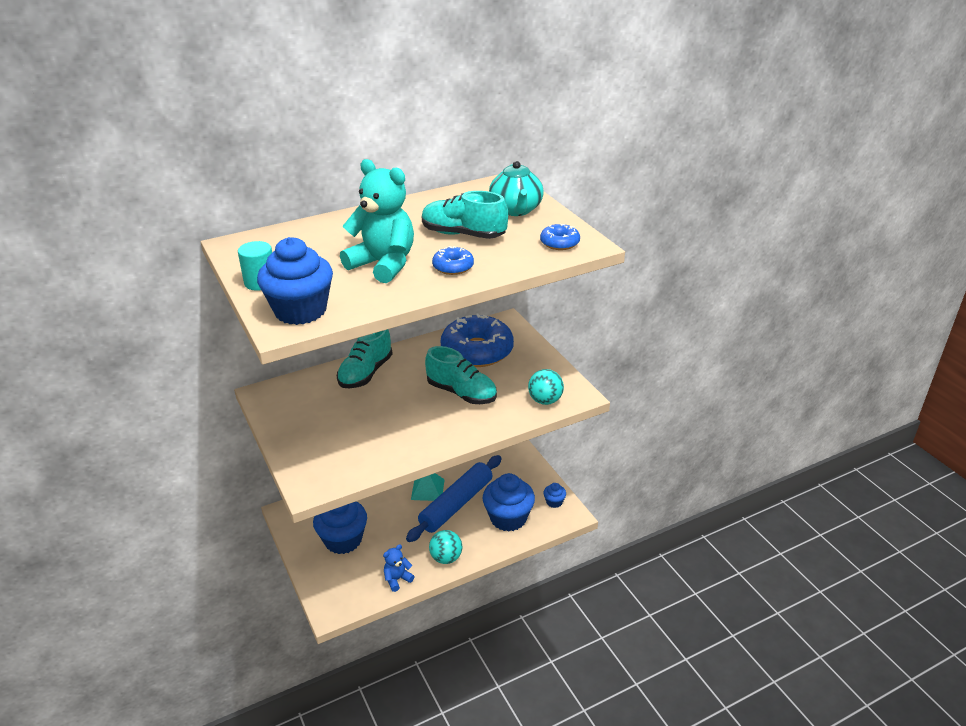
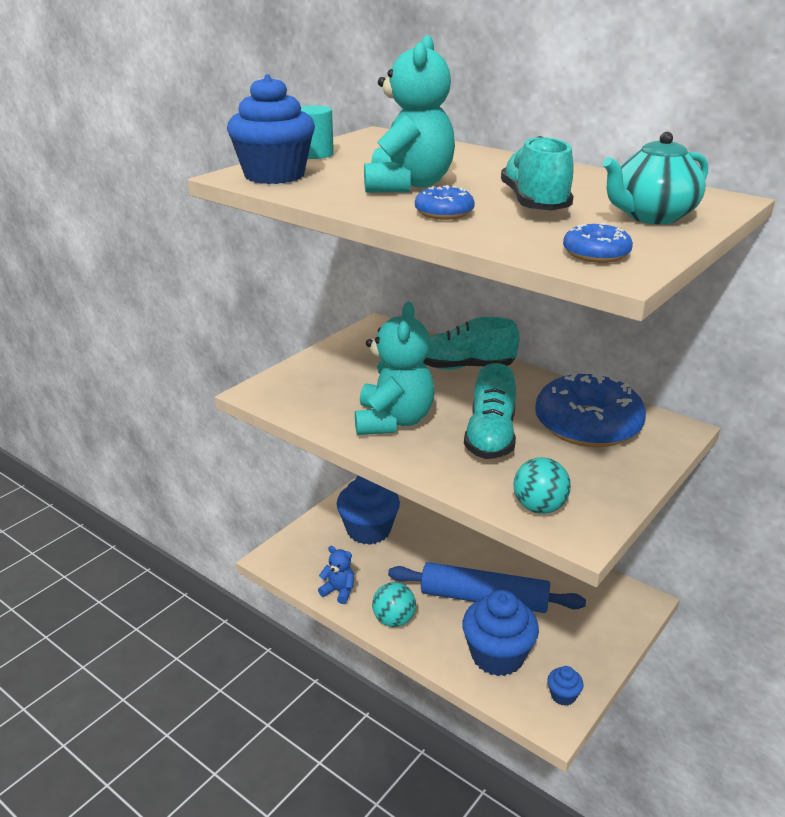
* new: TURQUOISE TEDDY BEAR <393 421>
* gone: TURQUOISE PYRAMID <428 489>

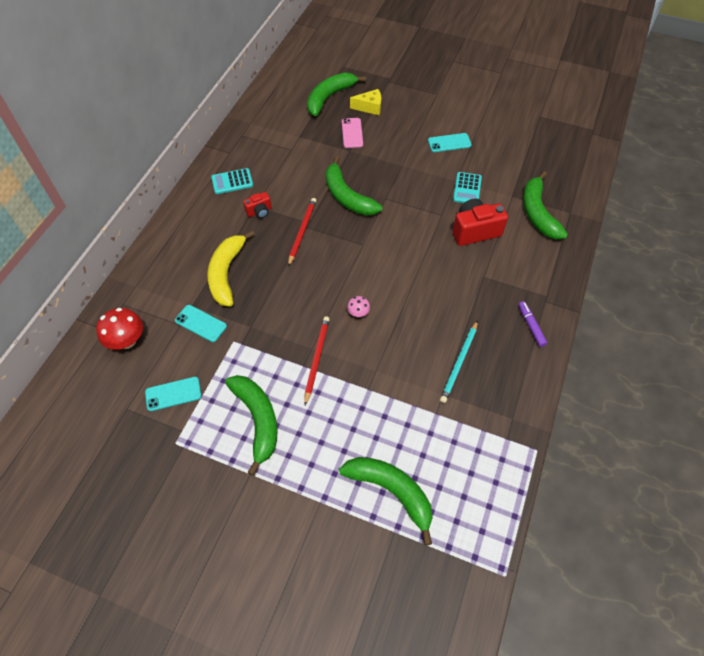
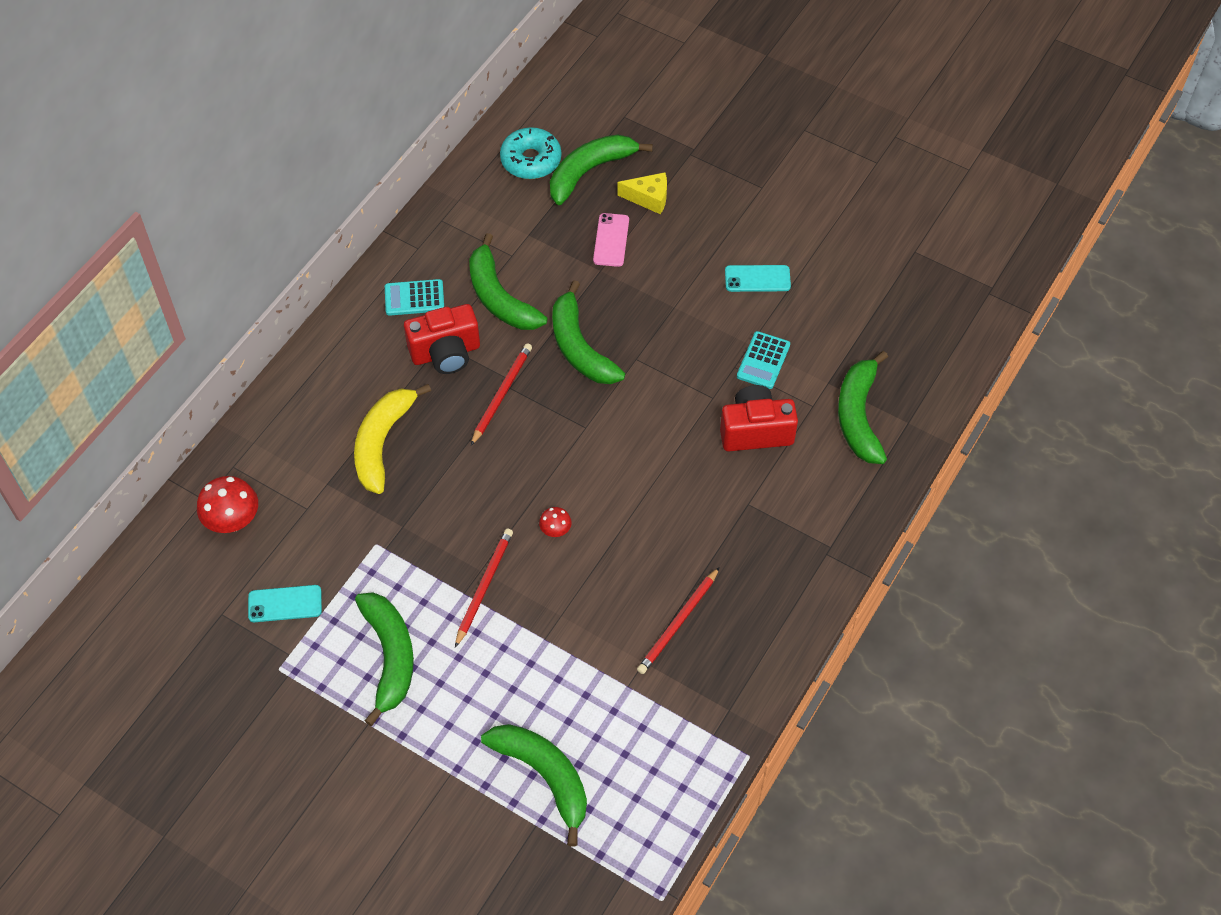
* scaled: RED CAMERA <259 211> = <446 353> x1.84
* new: GREEN BANANA <500 297>
* new: TURQUOISE DONUT <531 160>
* repainted: PINK MUSHROOM <358 313> to RED MUSHROOM <555 530>
* repainted: TURQUOISE PENCIL <459 363> to RED PENCIL <678 623>
* gone: TURQUOISE PHONE <200 323>
* gone: PURPLE MARKER <531 326>

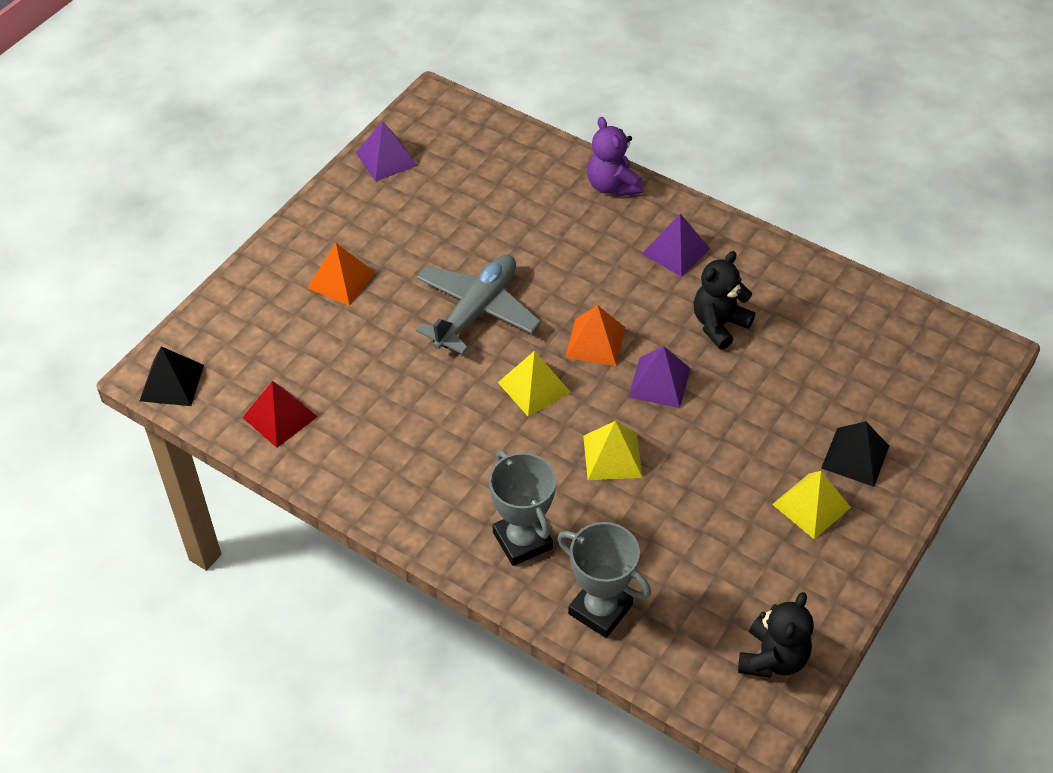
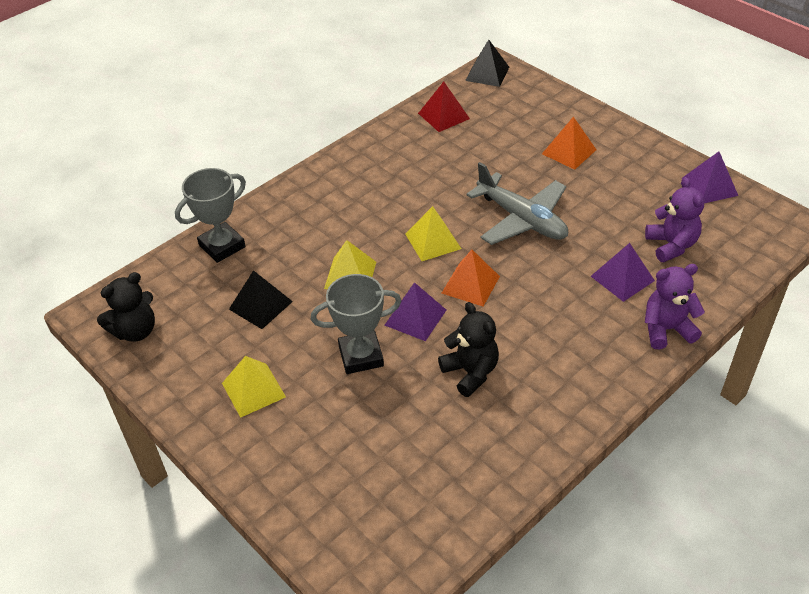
* rotated: BLACK TEDDY BEAR <772 658> = <135 331> 75 degrees counterclockwise
* shifted: BLACK PYRAMID <855 457> to <260 305>
* shifted: GREY TROPHY <522 540> to <361 356>
* shifted: PURPLE PYRAMID <676 251> to <622 278>
* new: PURPLE TEDDY BEAR <671 245>

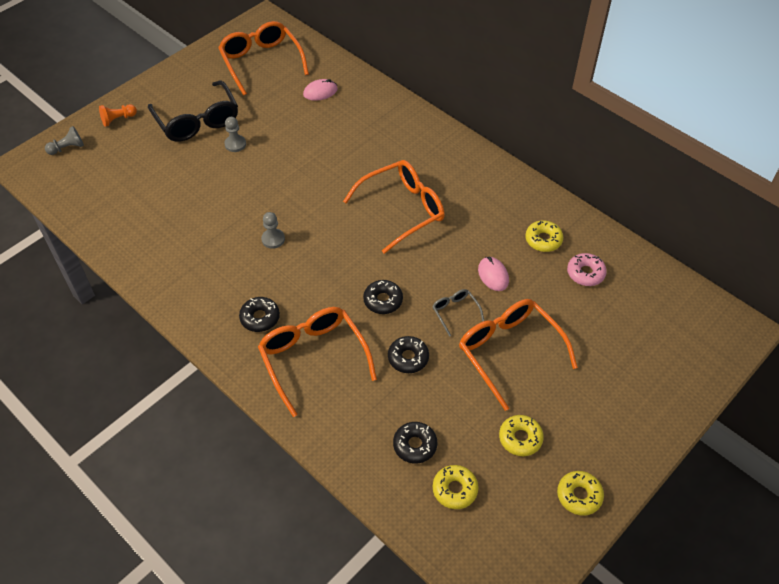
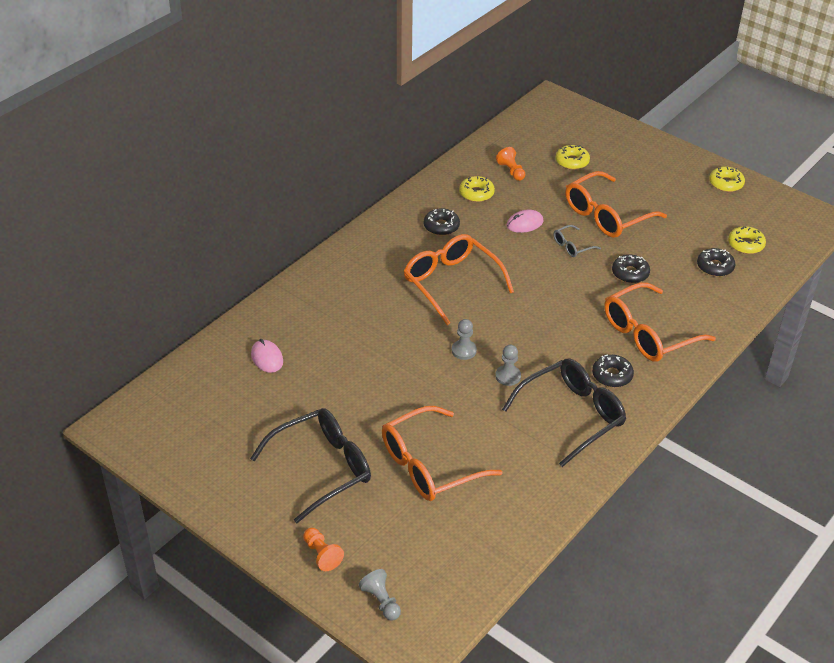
* shifted: ORANGE GLASSES <261 62> to <429 465>
* shifted: BLACK DONUT <383 300> to <441 226>
* shifted: GREY PAWN <235 144> to <464 350>
* swapped: PINK DONUT <585 273> to ORANGE PAWN <511 171>
* new: BLACK GLASSES <572 415>
* shifted: YELLOW DONUT <520 438> to <572 161>

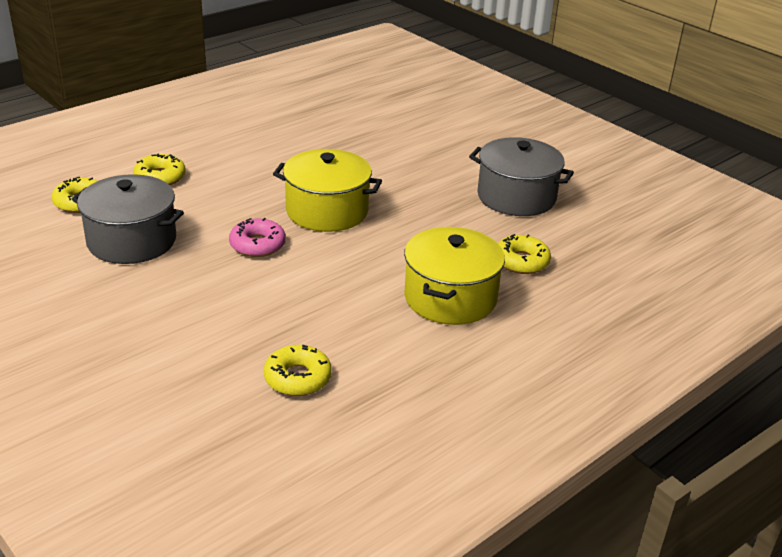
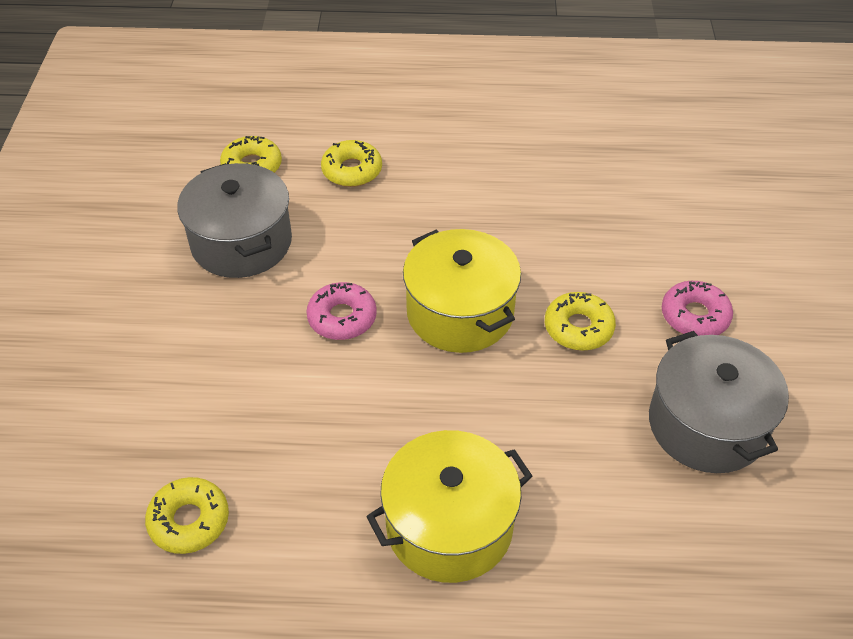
* shifted: YELLOW DONUT <521 261> to <578 328>
* new: PINK DONUT <694 316>

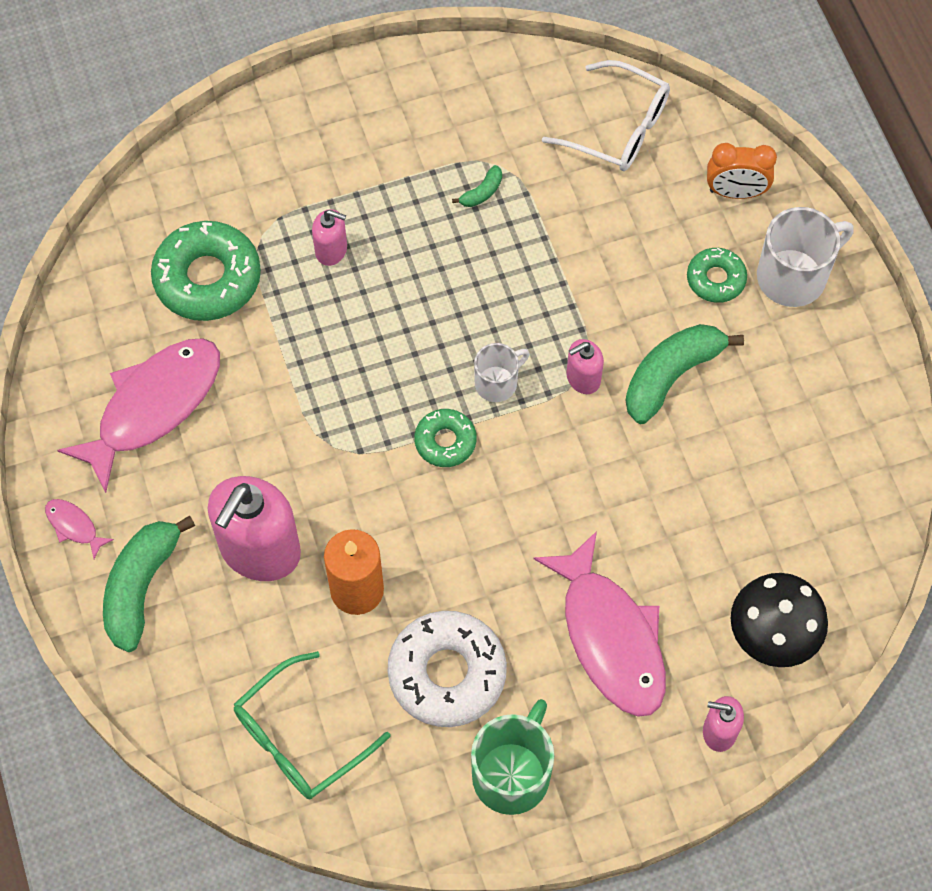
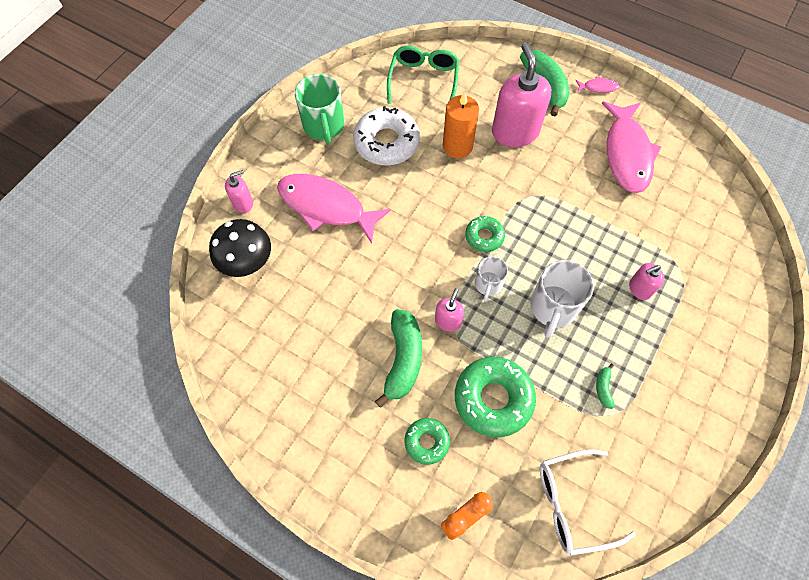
* shifted: GREEN DONUT <207 278> to <493 399>
* shifted: WHITE MUG <793 276> to <553 308>

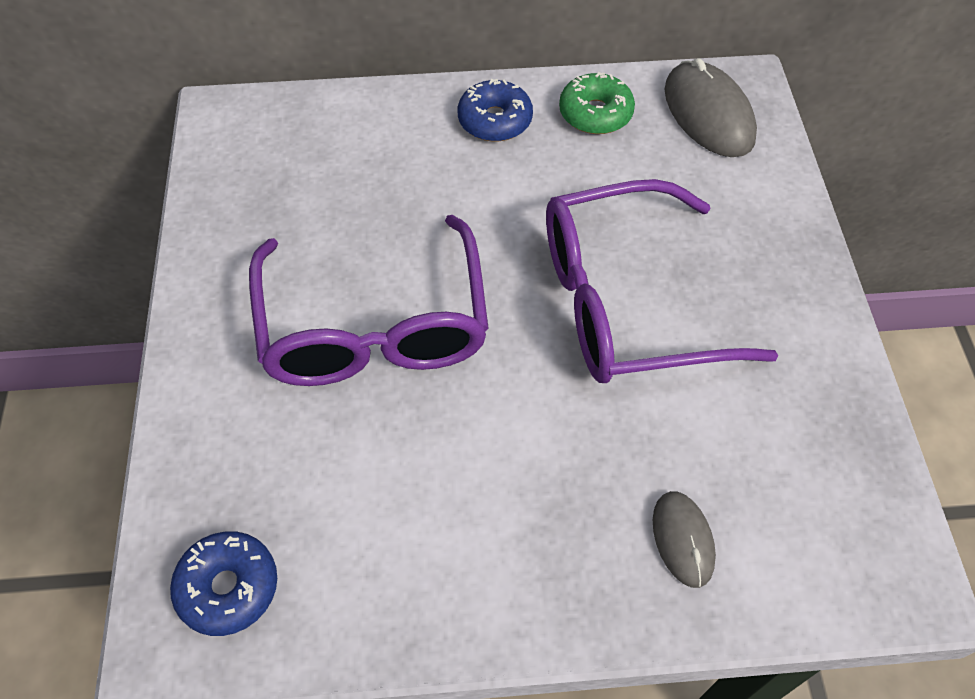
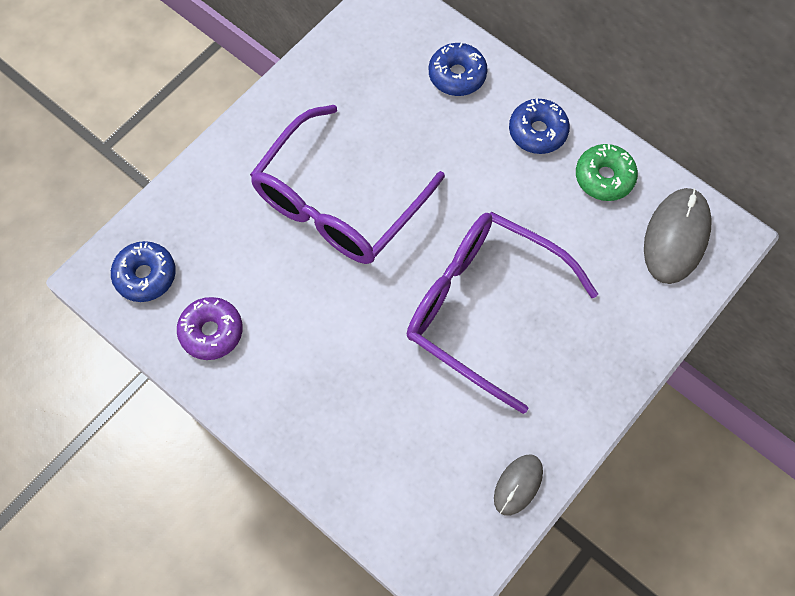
* new: PURPLE DONUT <211 332>
* new: BLUE DONUT <457 75>
* shifted: GREY MOUSE <683 539> to <518 485>

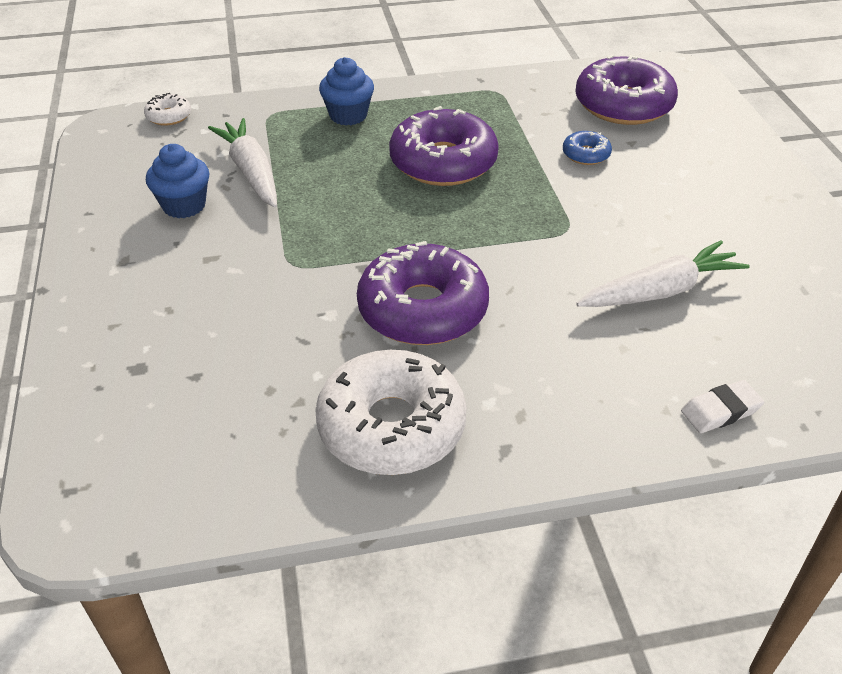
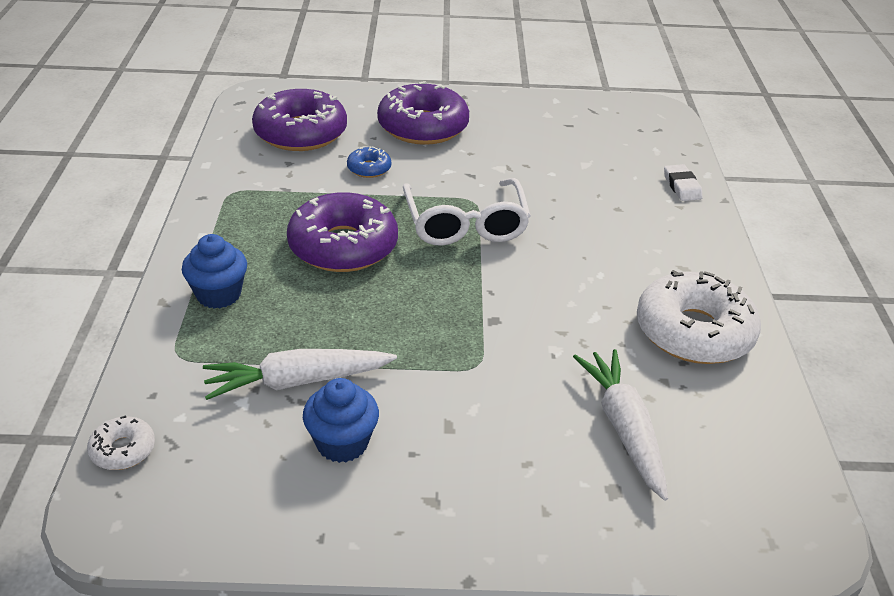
* shifted: PURPLE DONUT <423 309> to <423 127>
* new: WHITE GLASSES <465 223>
* shifted: WHITE CARROT <660 291> to <624 428>

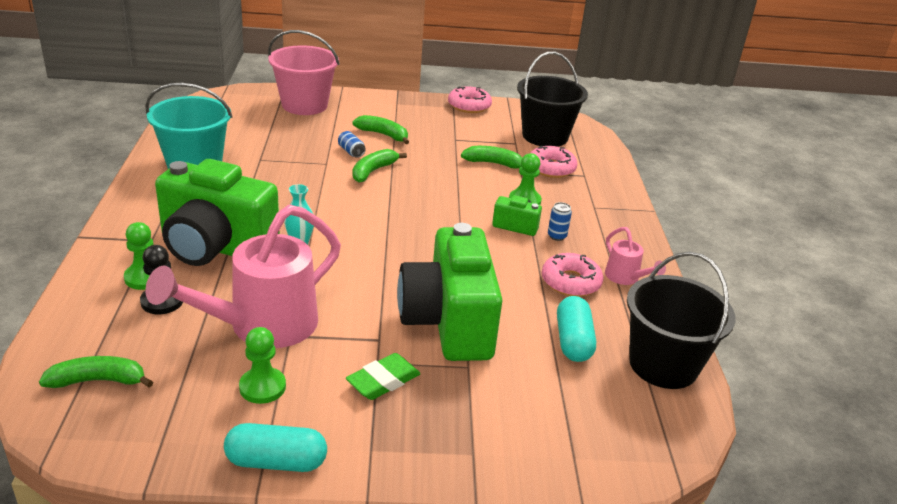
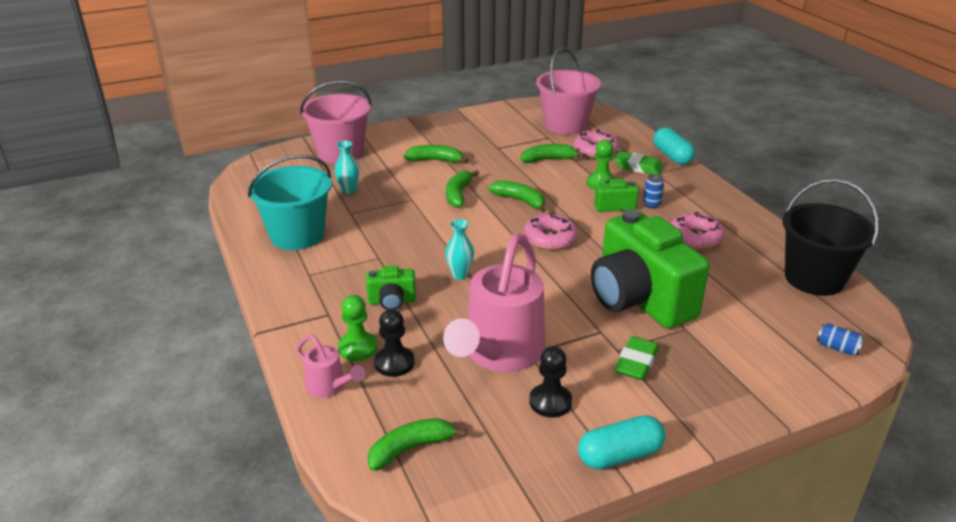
* shifted: PINK WATERING CAN <625 278> to <329 387>
* new: TURQUOISE VASE <349 190>
* scaled: GREEN CAMERA <215 247> = <392 301> x0.43
* new: GREEN BANANA <520 201>
* shifted: PINK DONUT <469 106> to <550 239>
* repainted: GREEN PAWN <262 387> to BLACK PAWN <550 402>
* repainted: BLACK BUCKET <545 136> to PINK BUCKET <565 125>
* new: GREEN ERASER <638 167>
* shifted: TURQUOISE CAPSULE <573 341> to <672 156>
* shifted: BLUE CAN <351 152> to <837 348>

